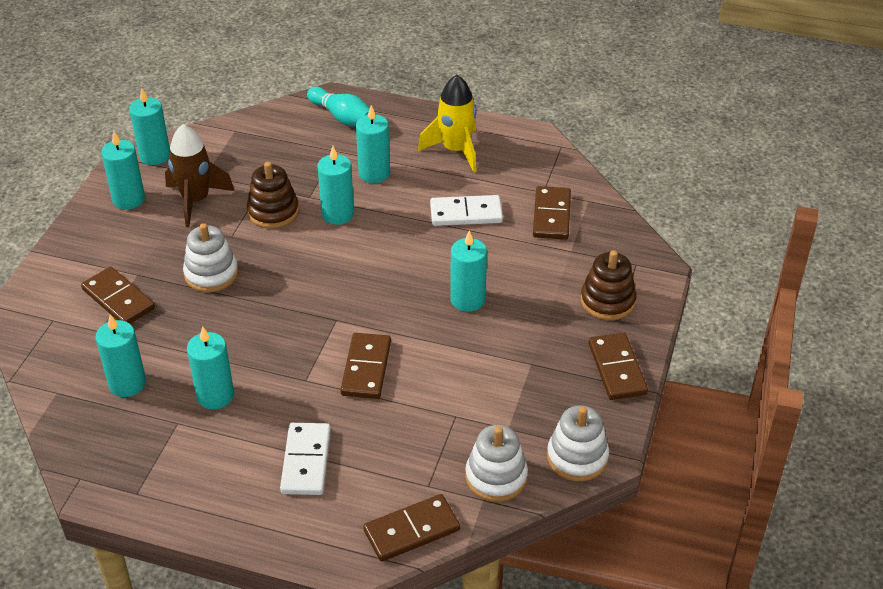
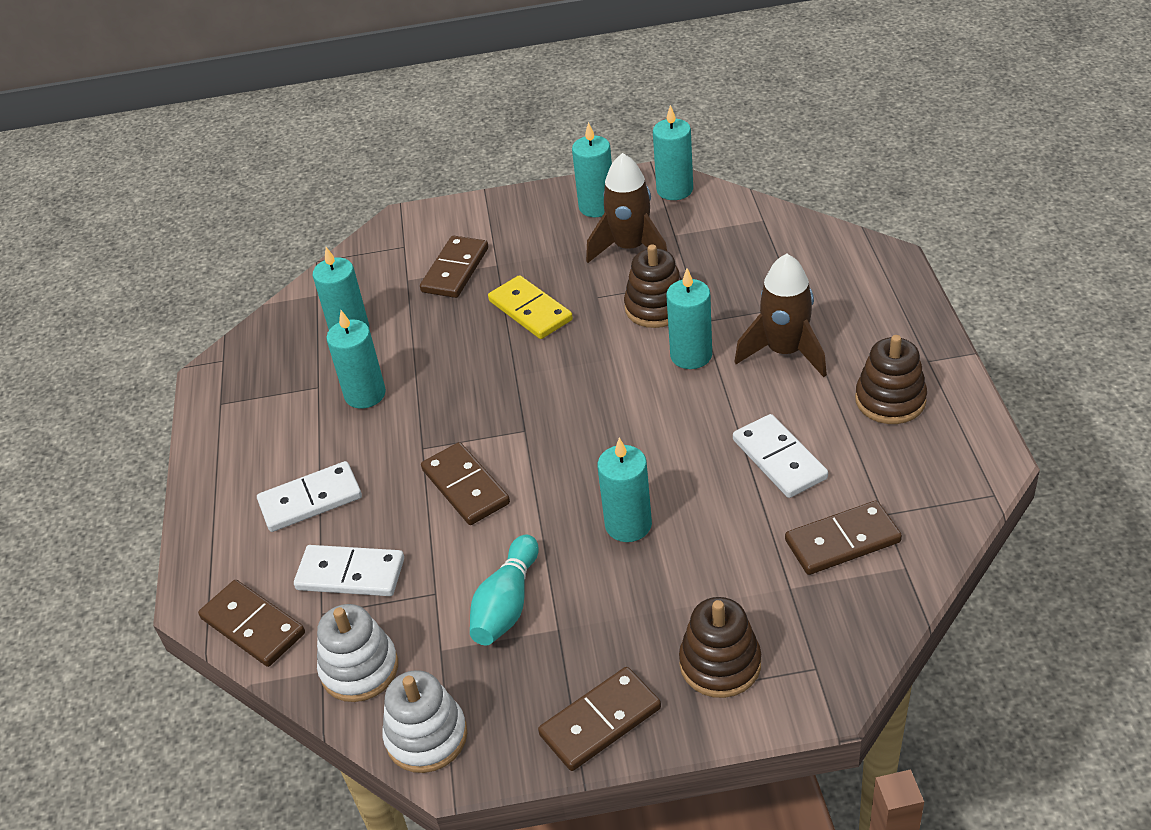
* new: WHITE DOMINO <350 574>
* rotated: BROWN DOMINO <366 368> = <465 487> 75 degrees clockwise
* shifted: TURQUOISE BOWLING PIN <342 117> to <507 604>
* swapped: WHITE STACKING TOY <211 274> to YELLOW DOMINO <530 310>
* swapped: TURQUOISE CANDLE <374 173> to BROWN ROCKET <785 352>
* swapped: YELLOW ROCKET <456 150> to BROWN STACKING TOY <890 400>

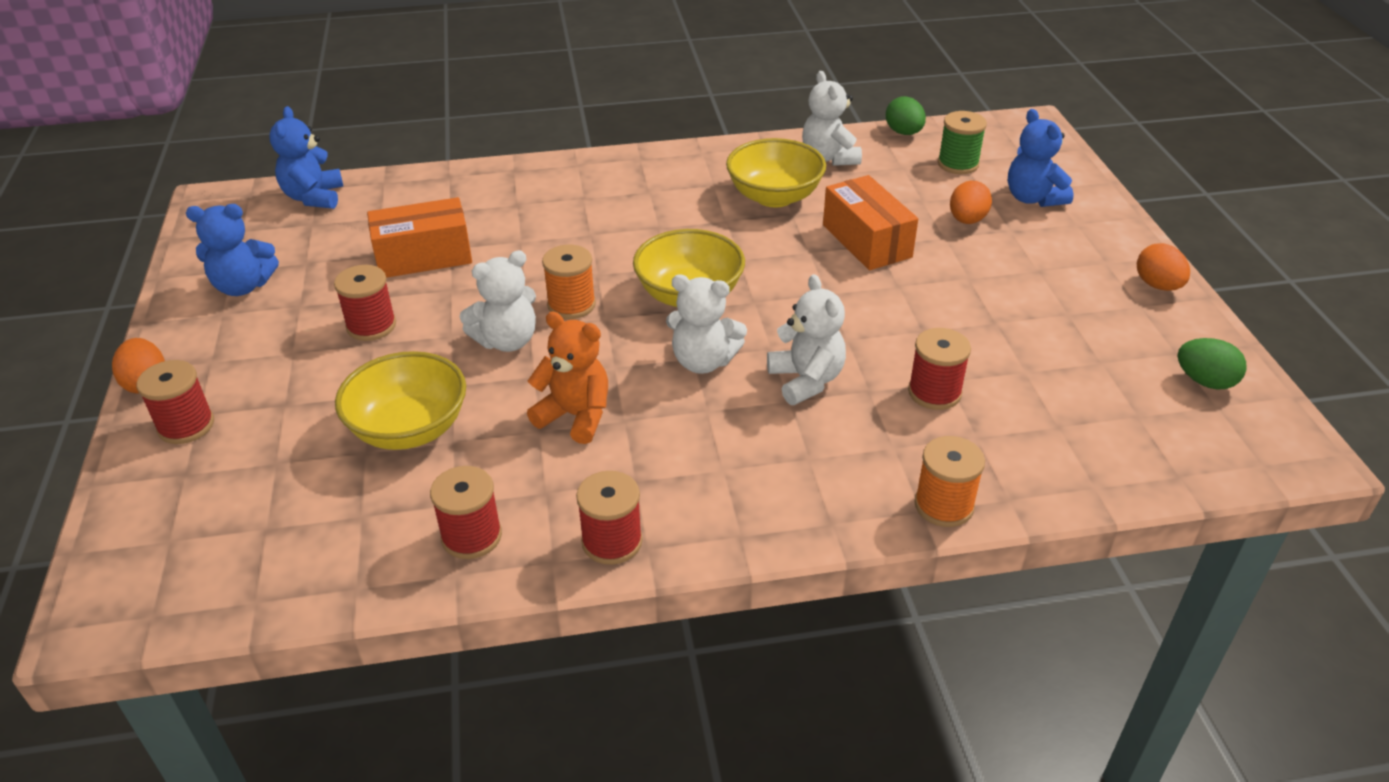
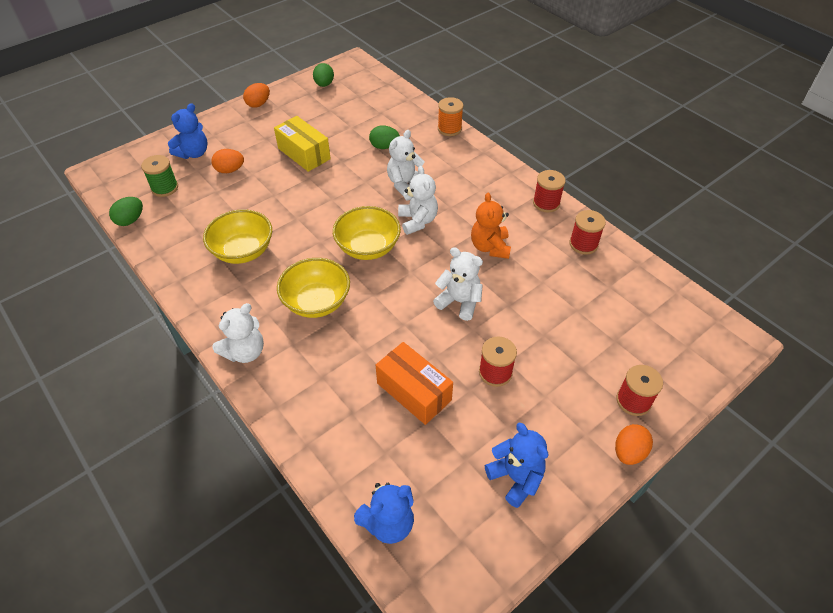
* shifted: WHITE TEDDY BEAR <829 158> to <245 352>
* new: YELLOW BOX <304 154>
* shifted: YELLOW BOWL <409 429> to <316 302>
* swapped: RED SPOOL <934 392> to GREEN EGG <384 146>
* gone: ORANGE SPOOL <571 305>
* gone: ORANGE BOX <866 241>

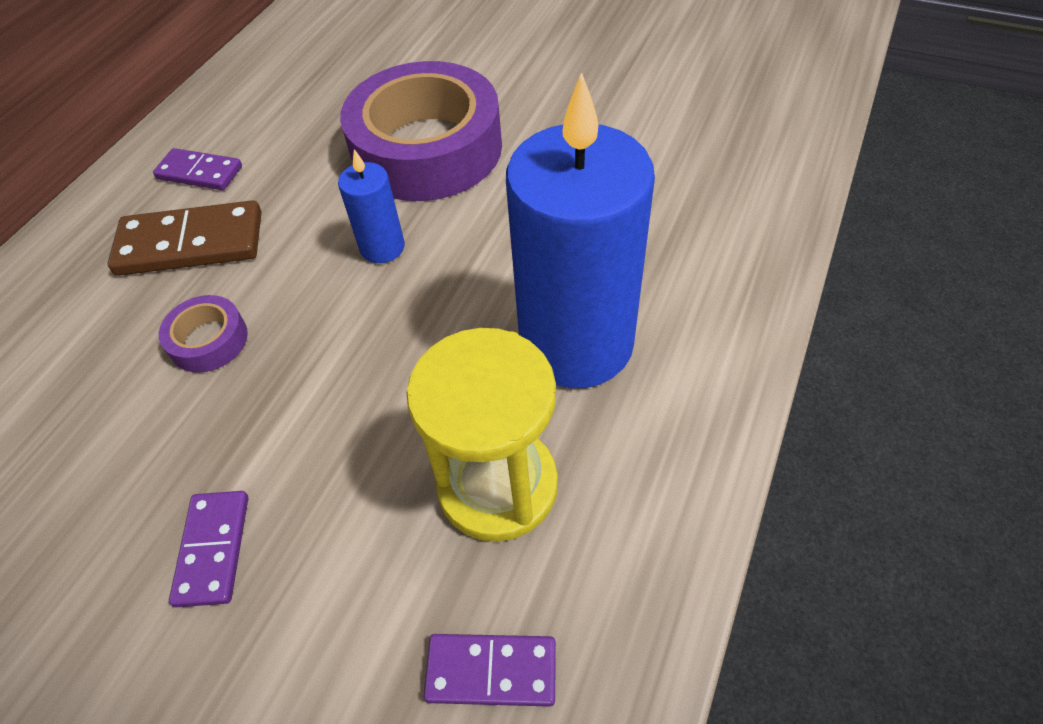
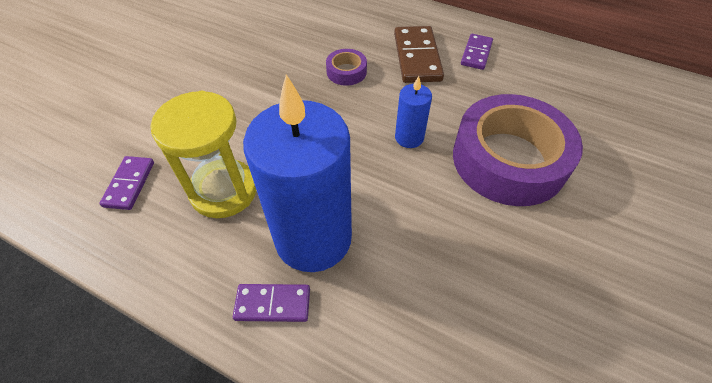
* shifted: PURPLE DOMINO <213 549> to <273 304>

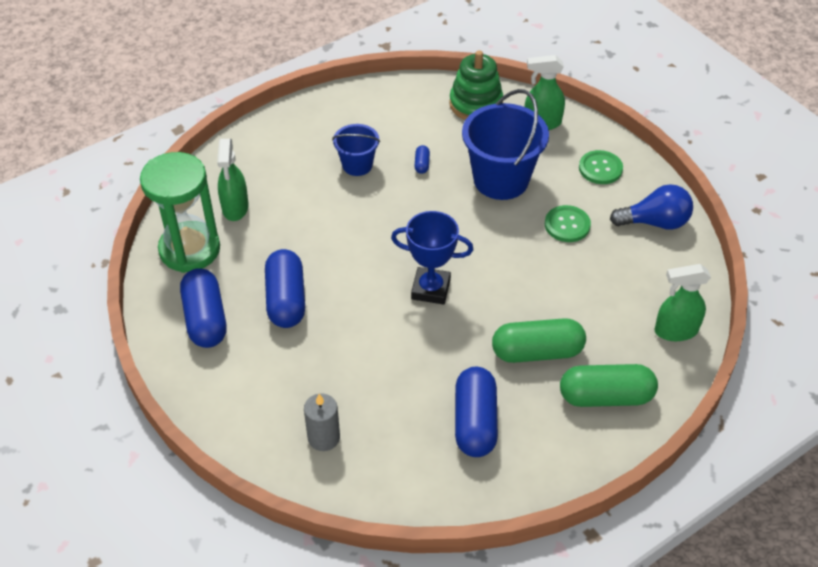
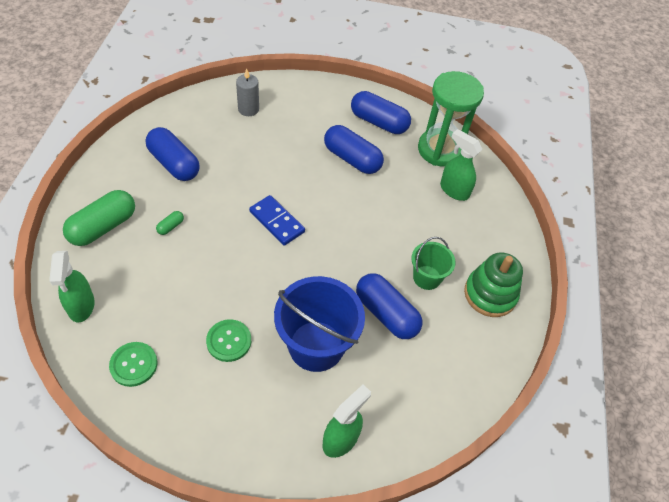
* rotated: GREEN SPRAY BOTTLE <675 331> = <81 306> 135 degrees clockwise
* shifted: GREEN BUTTON <600 168> to <133 365>
* scaled: GREEN CAPSULE <537 352> = <171 226> x0.42
* swapped: BLUE TROPHY <431 289> to BLUE DOMINO <277 222>
* scaled: BLUE CAPSULE <422 164> = <386 314> x2.36
* repainted: BLUE BUCKET <357 165> to GREEN BUCKET <427 277>
* shifted: GREEN STACKING TOY <476 104> to <490 294>
* gone: BLUE LIGHT BULB <655 222>

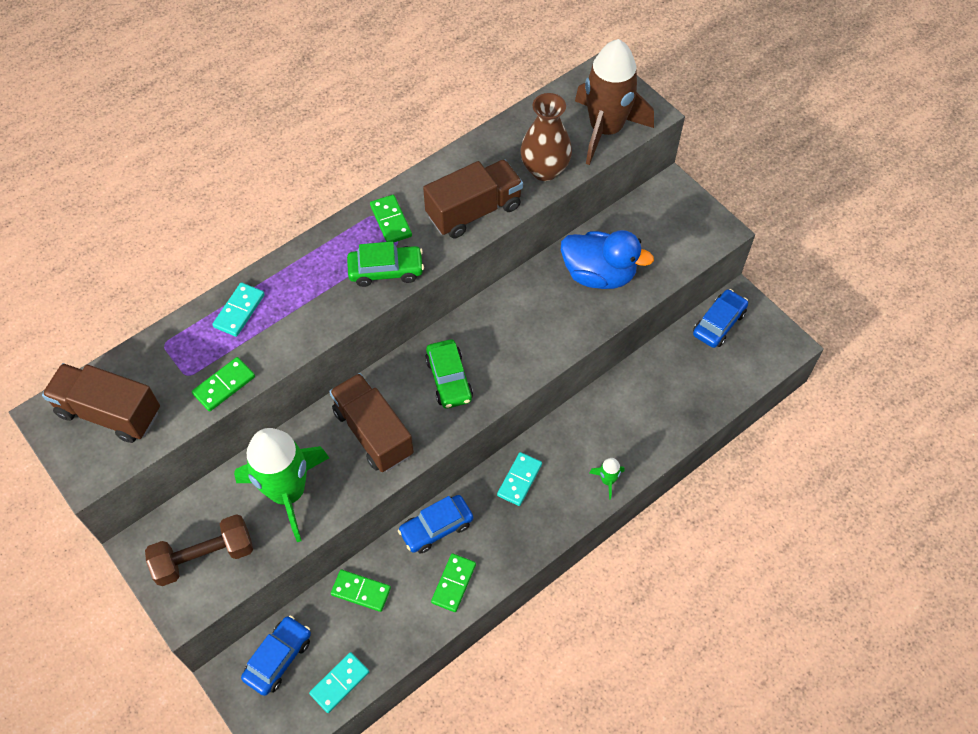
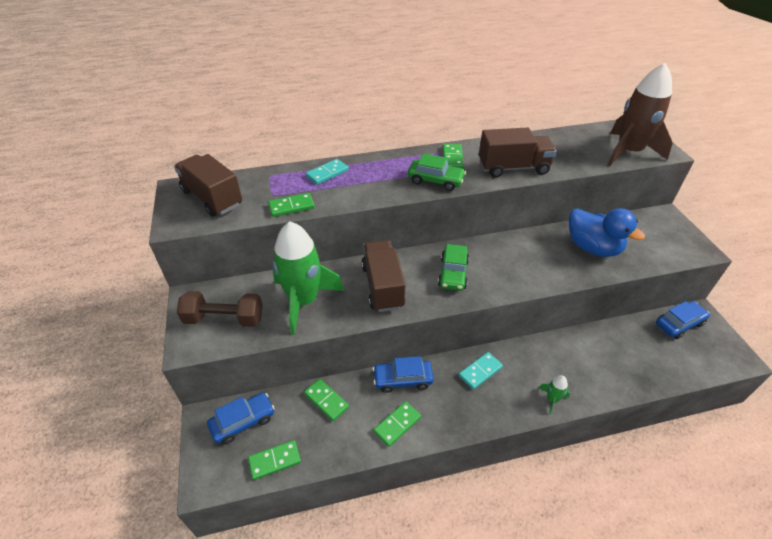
* repainted: TURQUOISE DOMINO <340 683> to GREEN DOMINO <275 461>
* gone: BROWN VASE <544 170>

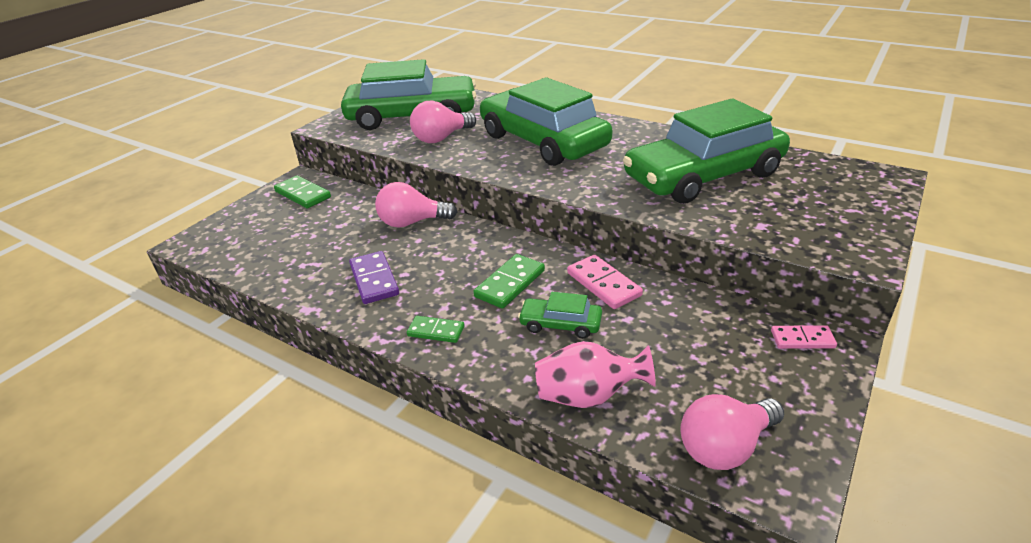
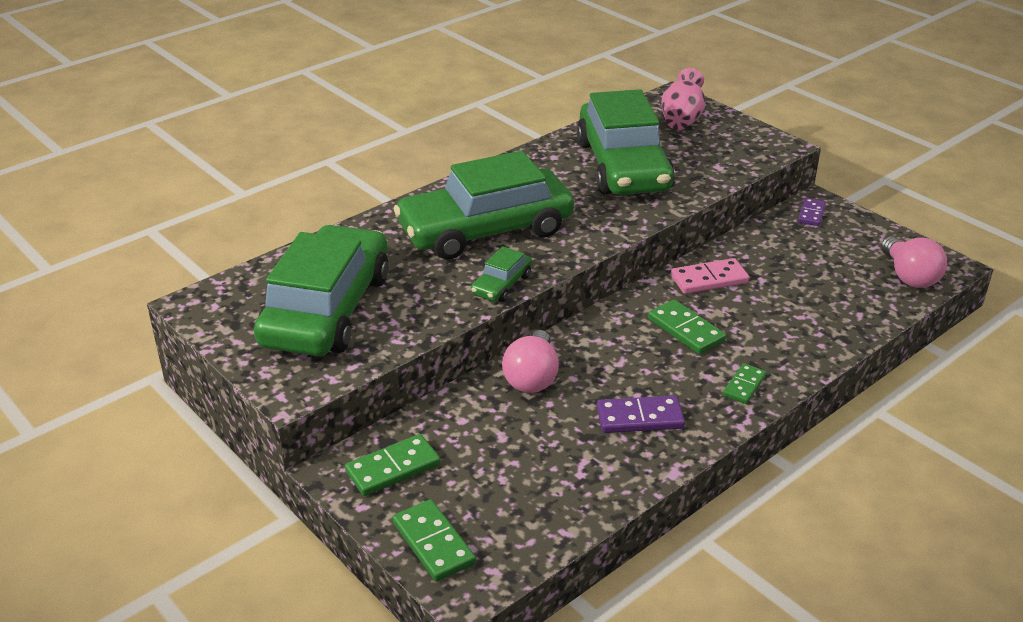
* new: GREEN DOMINO <433 543>
* shifted: GREEN CAR <560 324> to <501 284>
* shifted: PINK VASE <588 396> to <681 120>
* repainted: PINK DOMINO <802 339> to PURPLE DOMINO <811 214>
* gone: PINK LIGHT BULB <441 138>

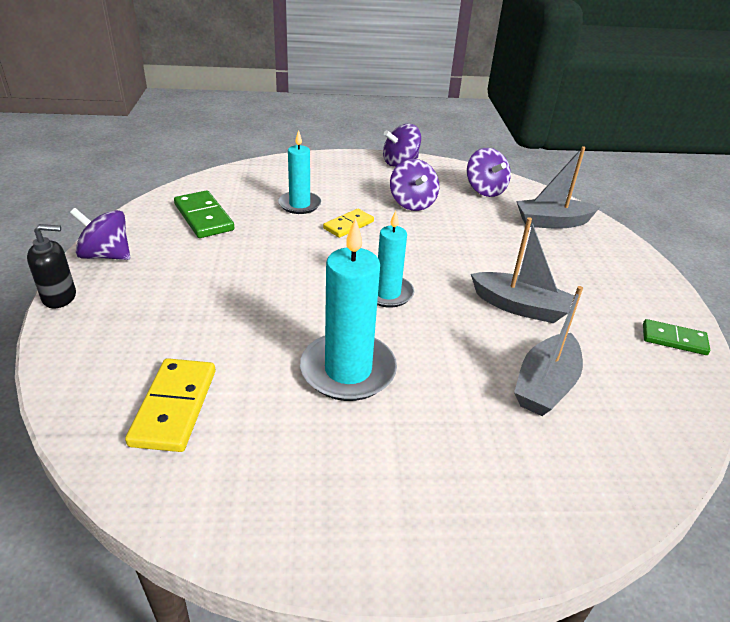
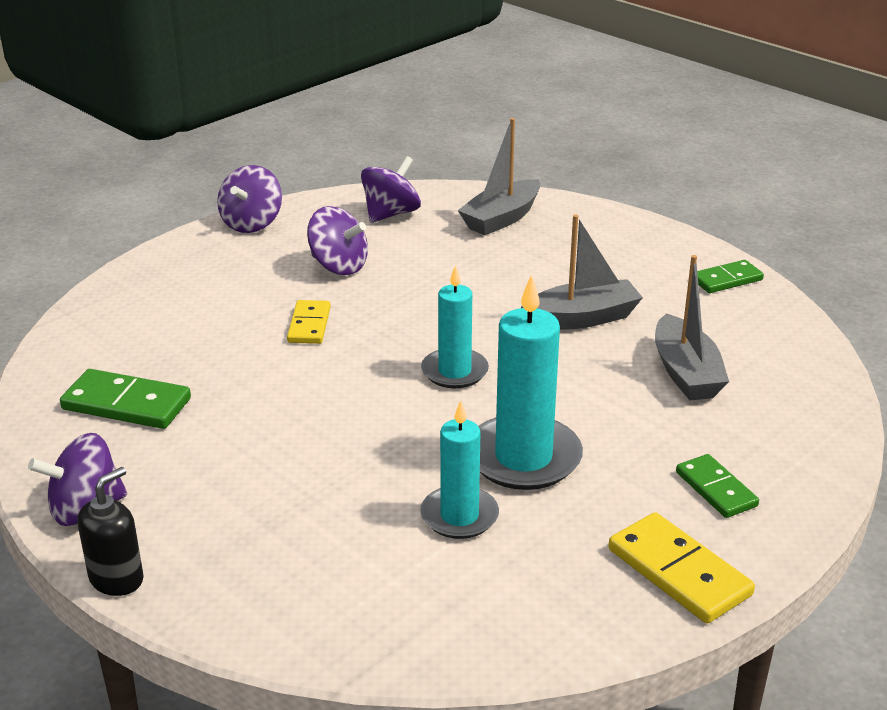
* rotated: PURPLE SPINNING TOP <485 190> = <391 214> 75 degrees counterclockwise
* shifted: TURQUOISE CANDLE <299 204> to <459 516>
* shifted: YELLOW DOMINO <174 407> to <679 572>
* new: GREEN DOMINO <716 489>

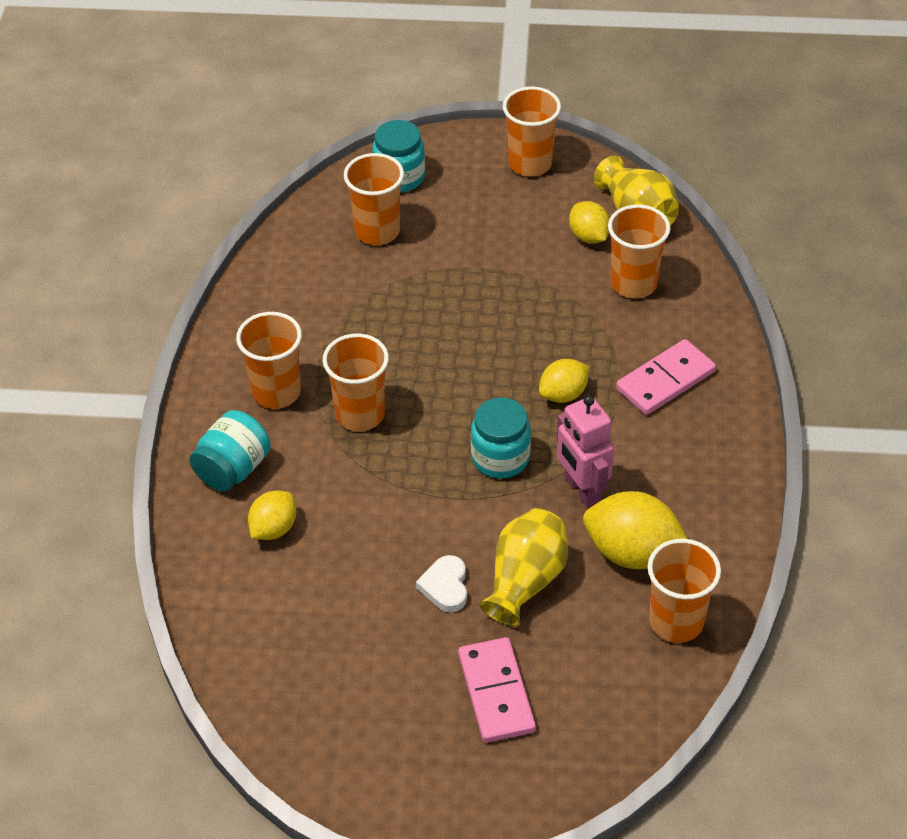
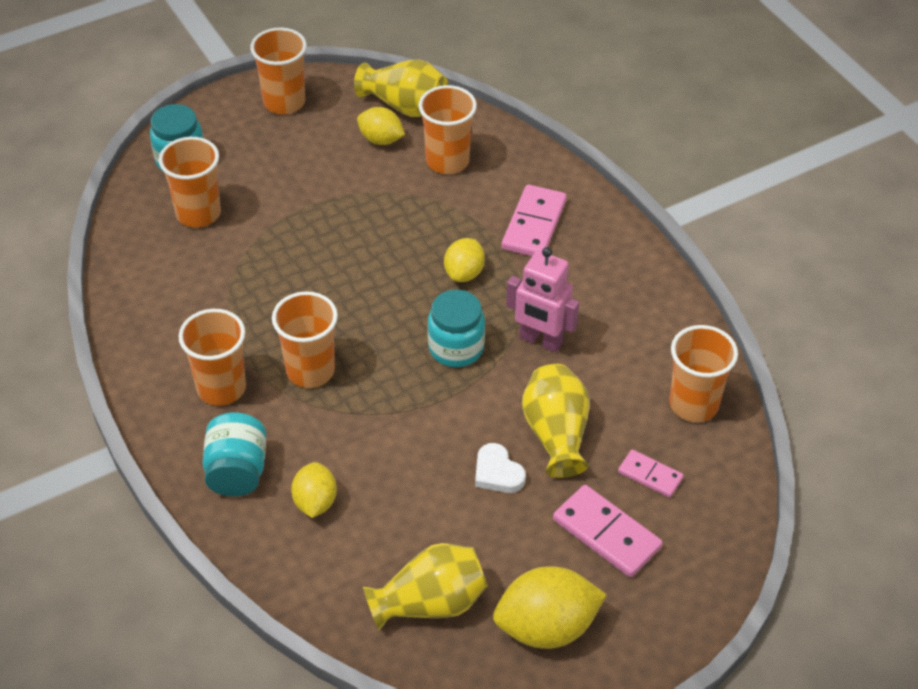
* new: YELLOW VASE <430 603>
* shifted: YELLOW LEMON <632 553> to <546 627>
* new: PINK DOMINO <650 475>

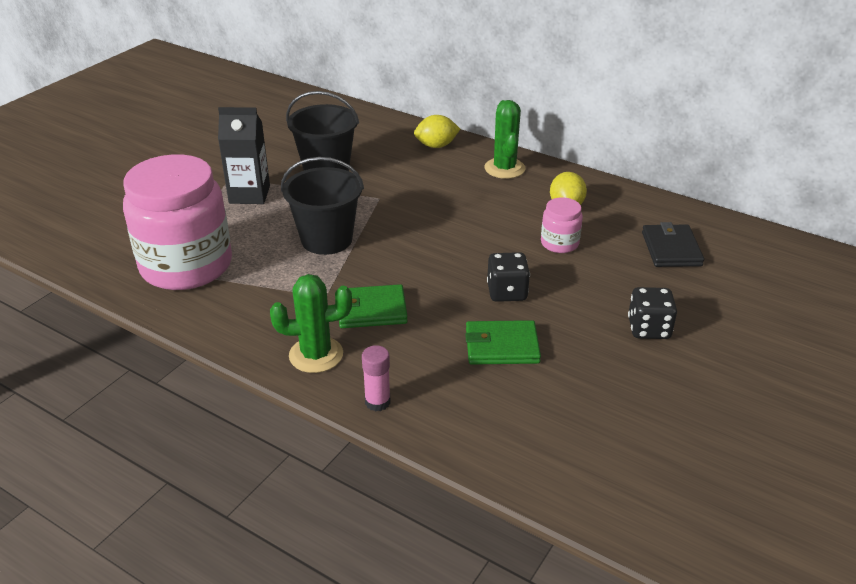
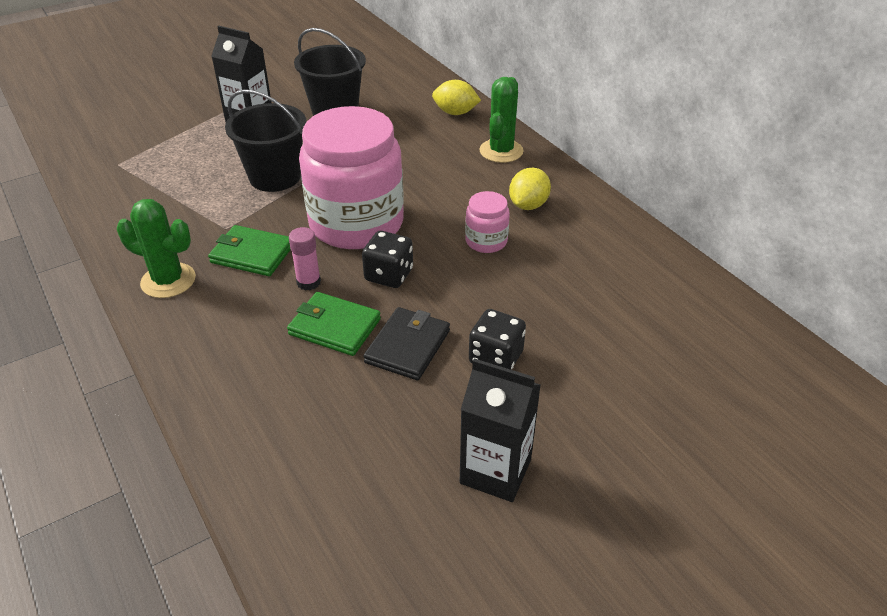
* shifted: PINK GLUE STICK <377 402> to <308 282>
* shifted: PINK JAR <186 265> to <356 223>
* shifted: BLACK WALLET <671 249> to <407 346>
* new: BLACK CARTON <495 471>

